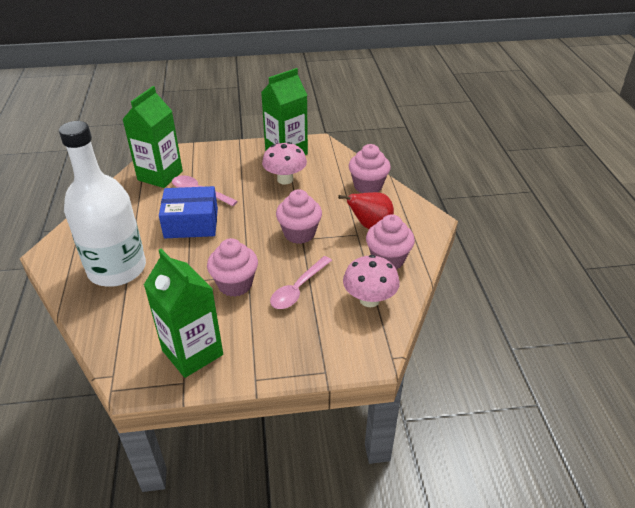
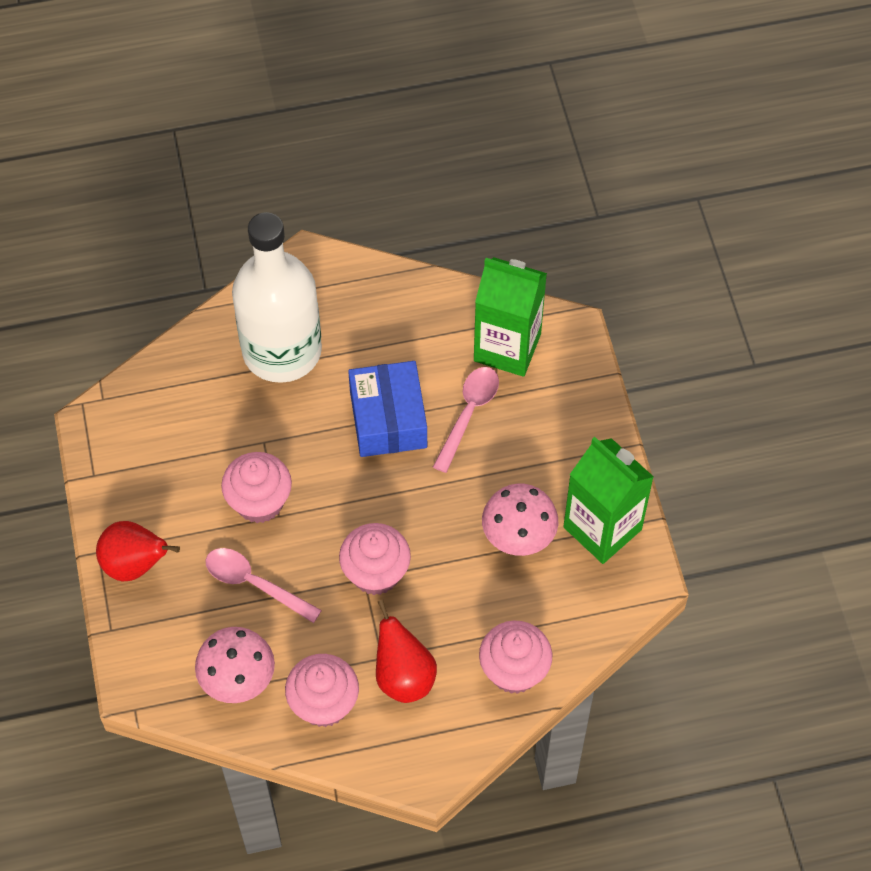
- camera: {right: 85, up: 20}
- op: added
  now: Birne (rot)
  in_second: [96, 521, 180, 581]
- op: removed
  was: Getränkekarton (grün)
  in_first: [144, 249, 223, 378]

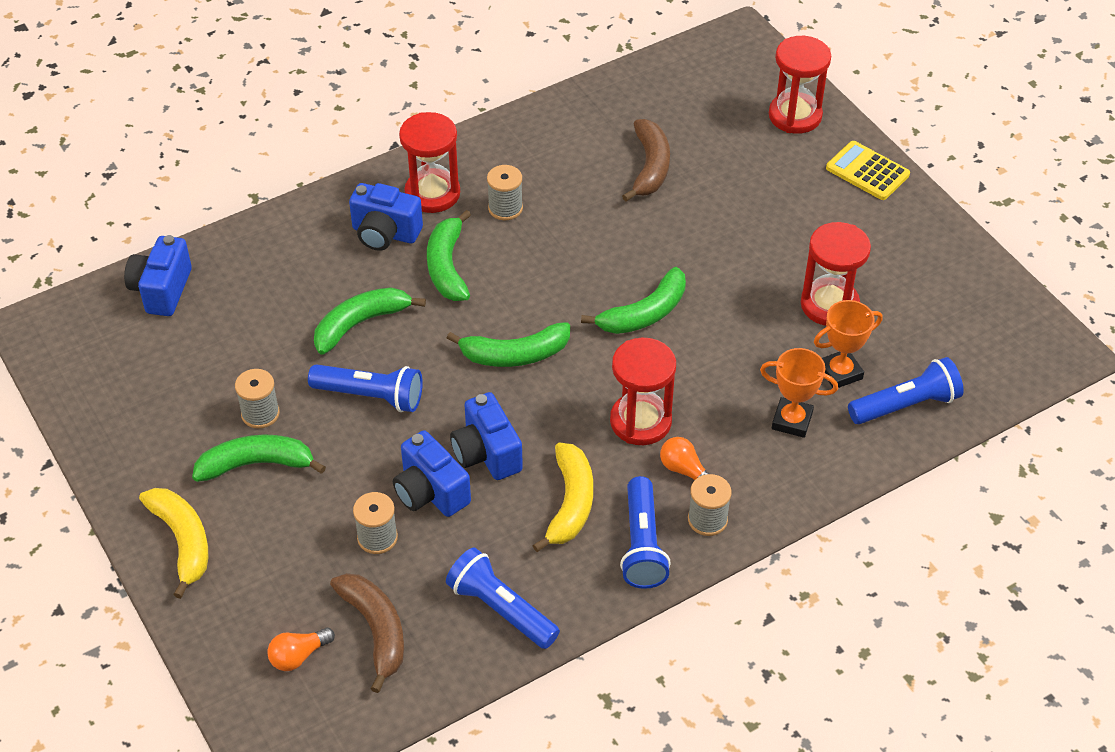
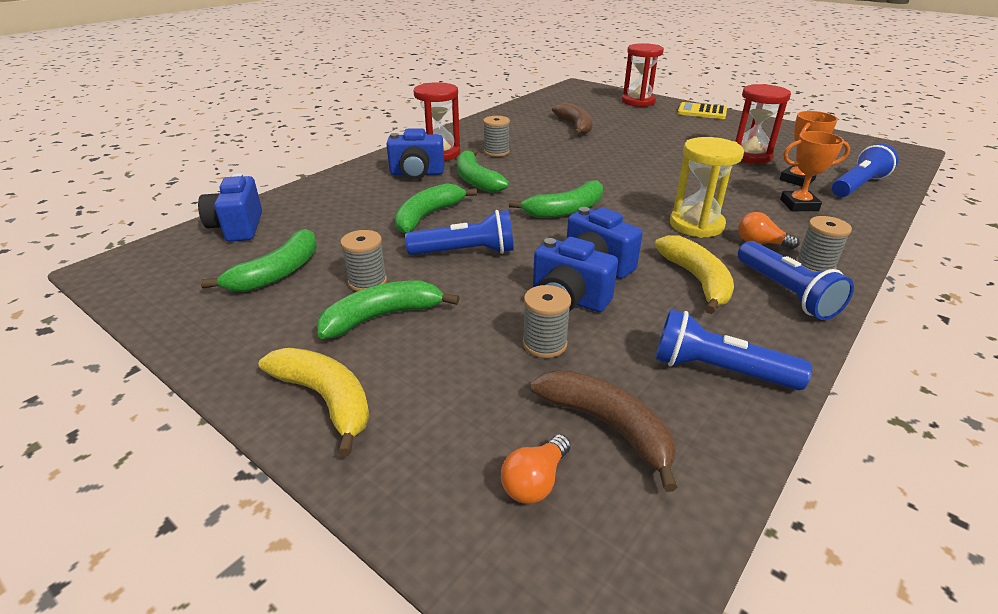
- camera: {right: -20, up: -15}
- op: moved
  was: Banane (grün)
  in_first: [581, 267, 686, 334]
  in_second: [200, 229, 317, 292]
- op: recoloured
  was: Sanduhr (rot)
  now: Sanduhr (gelb)
  in_first: [610, 338, 676, 445]
  in_second: [670, 137, 744, 238]

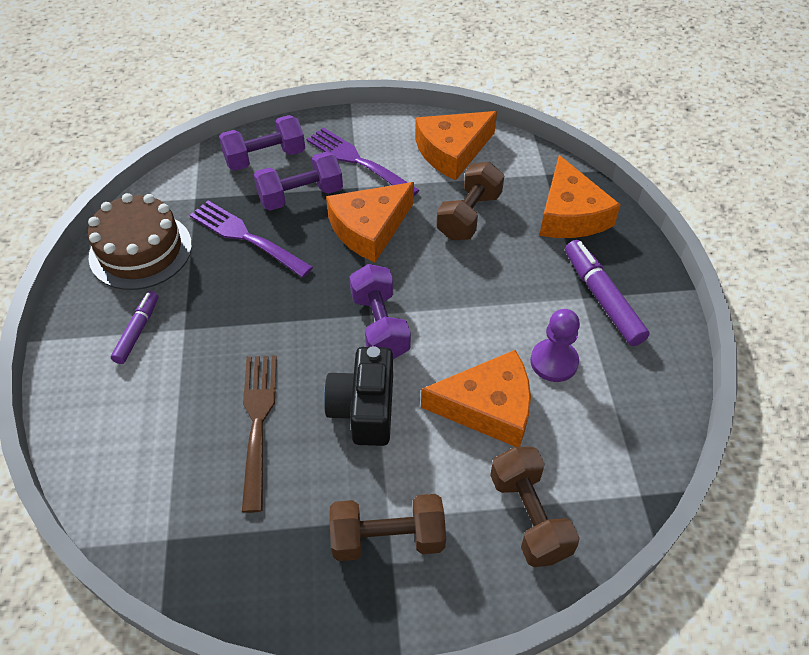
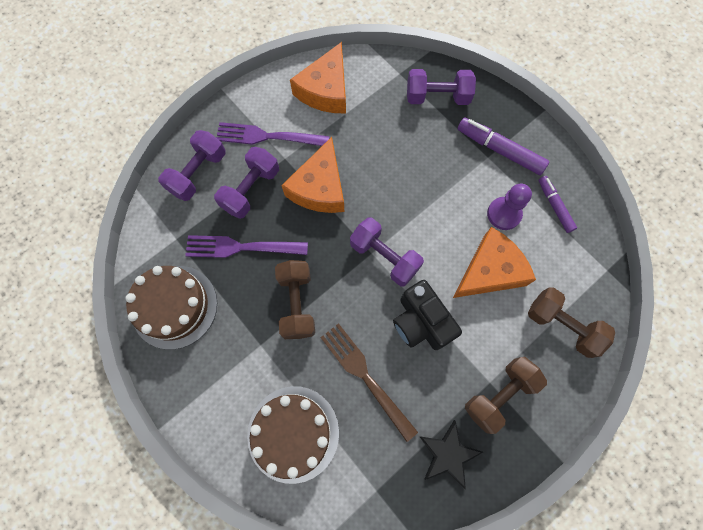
- camera: {right: -35, up: 20}
- op: added
  now: Kuchen (braun)
  in_second: [247, 386, 339, 484]
- op: moved
  was: Hantel (braun)
  in_first: [436, 162, 504, 240]
  in_second: [275, 260, 315, 339]
- op: replaced
  was: Käse (orange)
  now: Hantel (lila)
  in_first: [539, 155, 621, 238]
  in_second: [407, 69, 476, 105]
- op: added
  now: Stern (schwarz)
  in_second: [419, 420, 483, 490]
- op: moved
  was: Filzstift (lila)
  in_first: [111, 291, 158, 364]
  in_second: [538, 176, 577, 233]

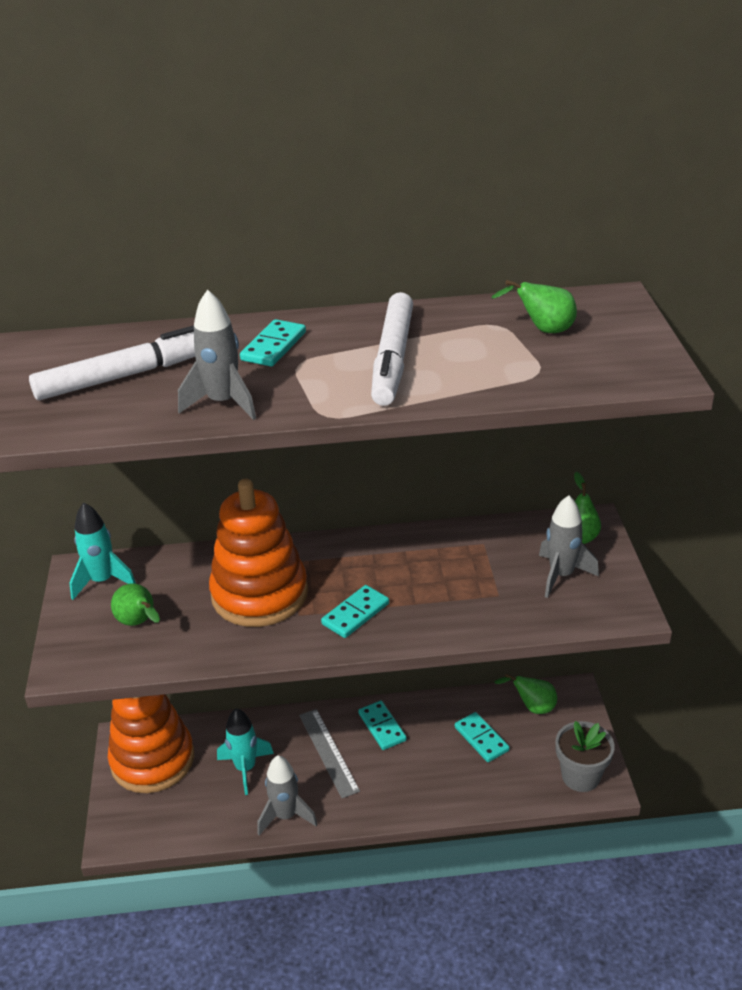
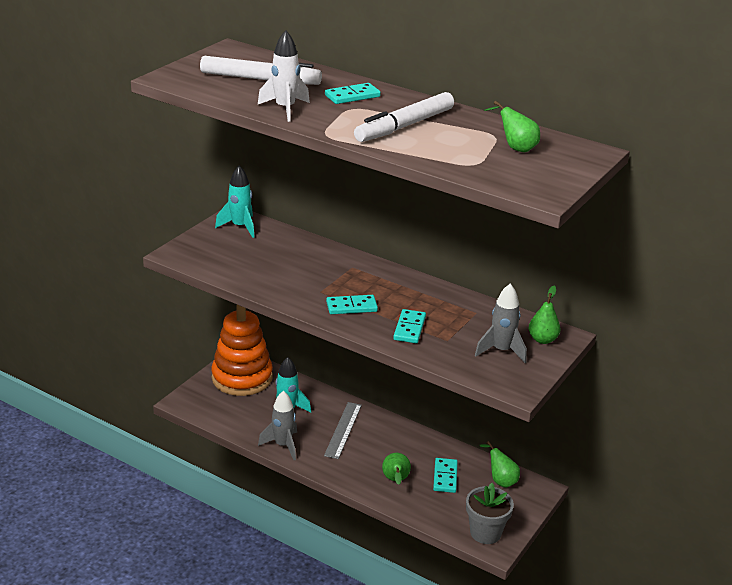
- camera: {right: 35, up: -5}
- op: recoloured
  was: Rakete (grau)
  now: Rakete (weiß)
  in_first: [178, 290, 256, 420]
  in_second: [258, 30, 310, 122]
- op: moved
  was: Birne (grün)
  in_first: [111, 584, 160, 626]
  in_second: [382, 453, 411, 485]
- op: moved
  was: Dominostein (türkis)
  in_first: [358, 700, 407, 750]
  in_second: [393, 309, 426, 343]
- op: removed
  was: Stapelspielzeug (orange)
  in_first: [209, 479, 308, 627]

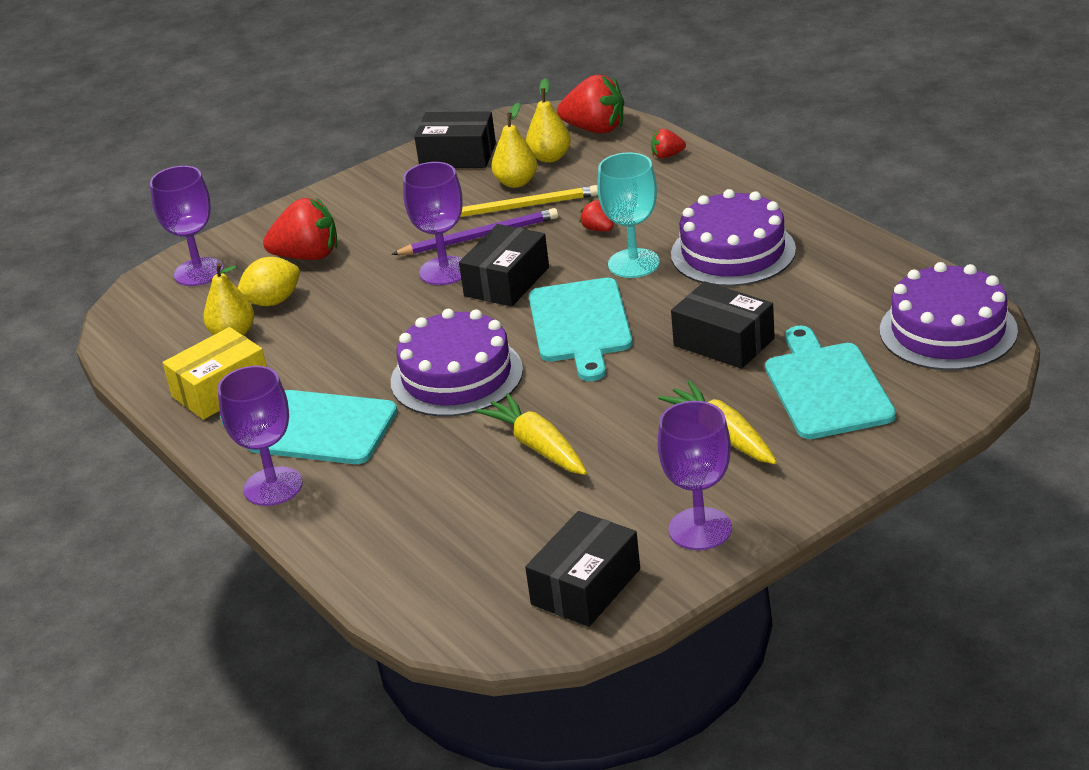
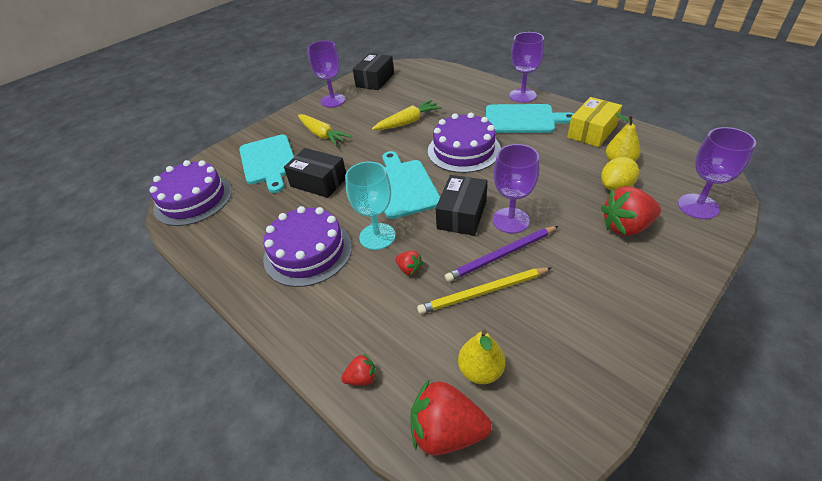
- camera: {right: 170, up: 10}
- op: turned
  was: Karotte (gelb)
  in_first: [476, 393, 587, 475]
  in_second: [372, 100, 442, 130]
  clockwise: -75
- op: removed
  was: Schachtel (schwarz)
  in_first: [414, 111, 496, 168]
- op: removed
  was: Birne (gelb)
  in_first: [491, 102, 537, 188]

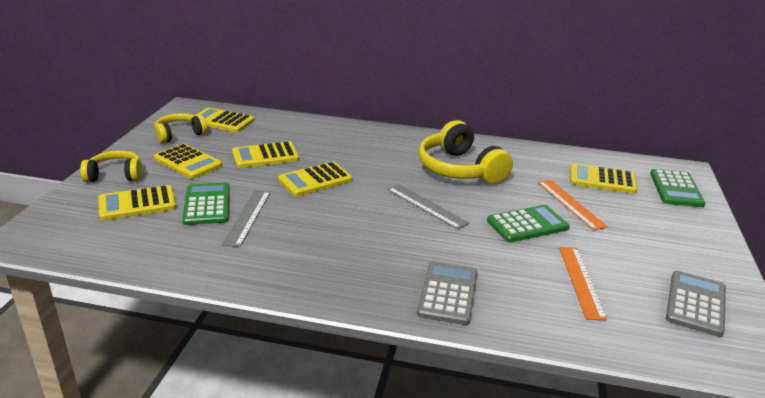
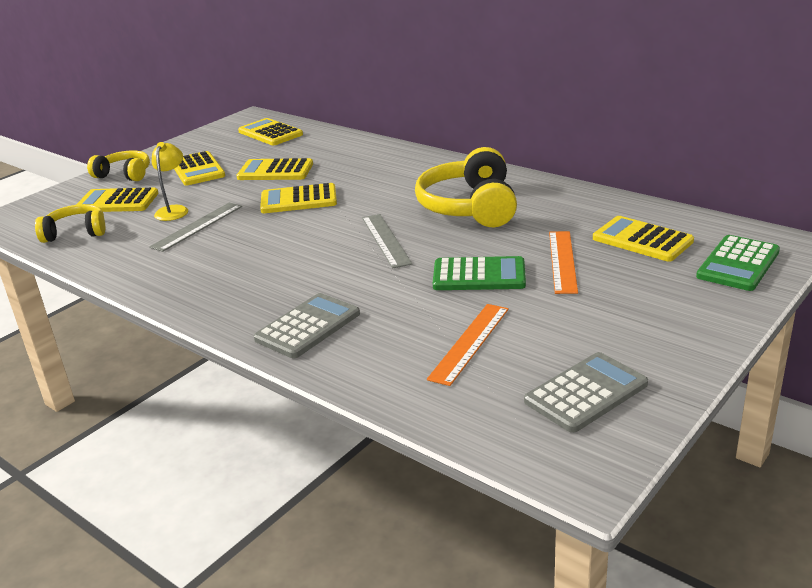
- camera: {right: 30, up: 0}
- op: moved
  was: Kopfhörer (gelb)
  in_first: [155, 113, 207, 143]
  in_second: [35, 204, 105, 243]
- op: replaced
  was: Taschenrechner (grün)
  now: Lampe (gelb)
  in_first: [182, 182, 230, 225]
  in_second: [152, 142, 188, 221]

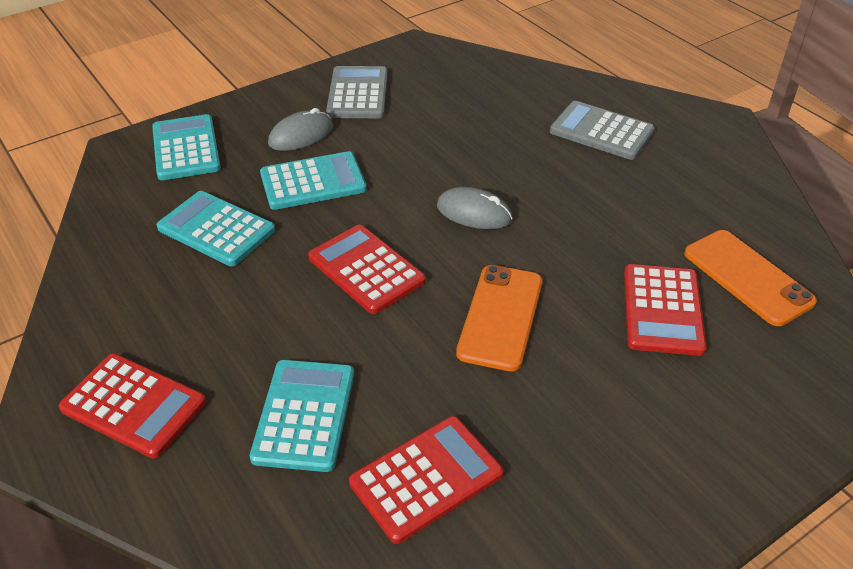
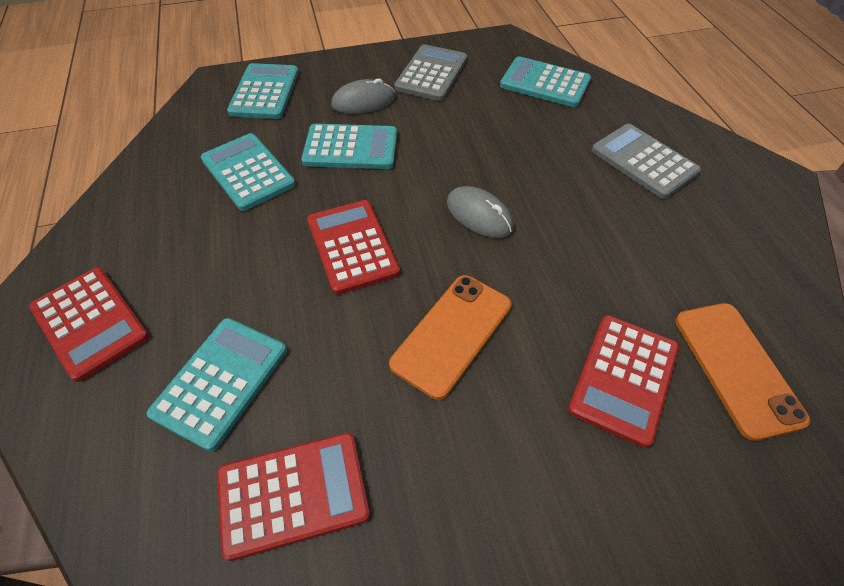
- camera: {right: 20, up: 10}
- op: added
  now: Taschenrechner (türkis)
  in_second: [500, 56, 591, 107]

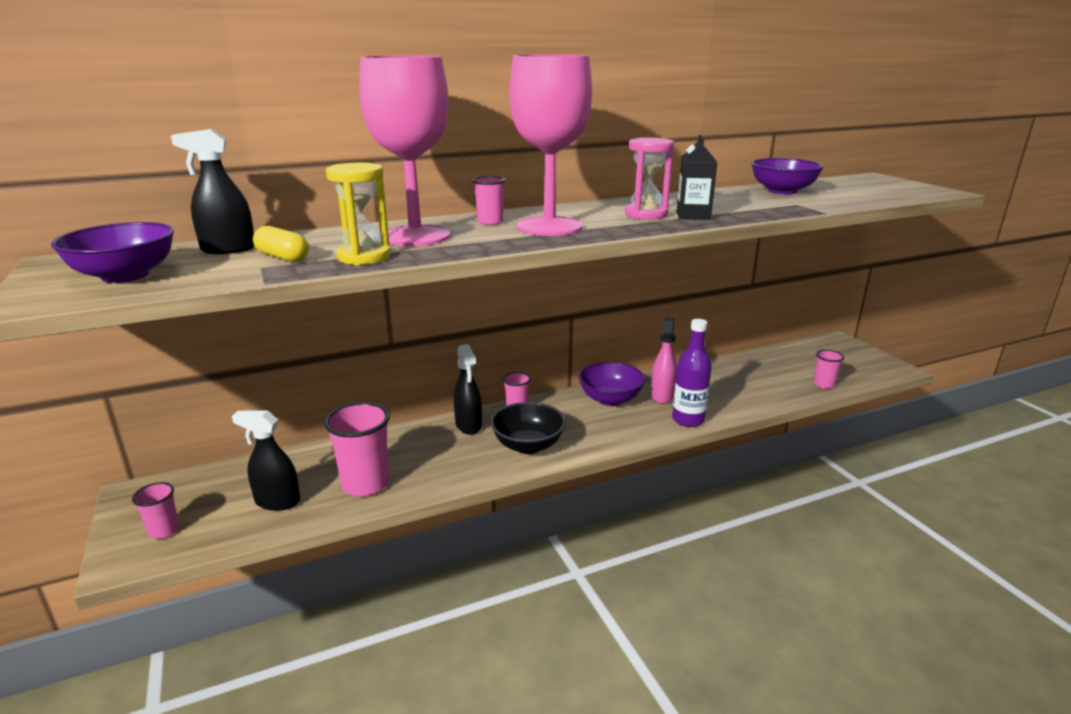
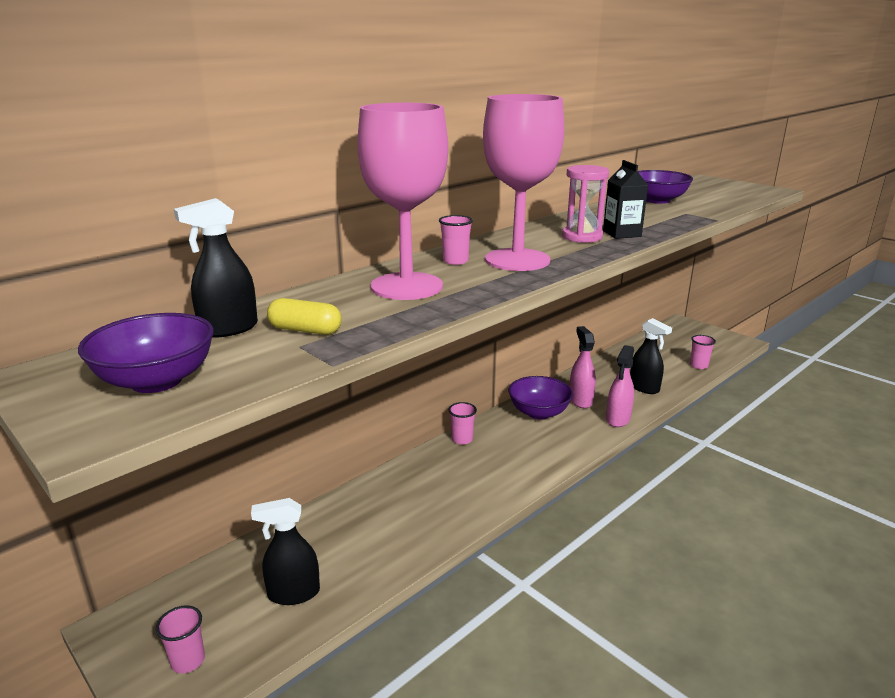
- camera: {right: -20, up: 0}
- op: replaced
  was: Flasche (lila)
  now: Sprühflasche (rosa)
  in_first: [672, 319, 712, 427]
  in_second: [606, 345, 634, 427]
- op: moved
  was: Sprühflasche (schwarz)
  in_first: [454, 344, 482, 435]
  in_second: [630, 318, 672, 394]
- op: removed
  was: Becher (rosa)
  in_first: [324, 402, 390, 496]
- op: removed
  was: Sanduhr (gelb)
  in_first: [326, 163, 391, 265]
- op: removed
  was: Schüssel (schwarz)
  in_first: [491, 402, 566, 454]

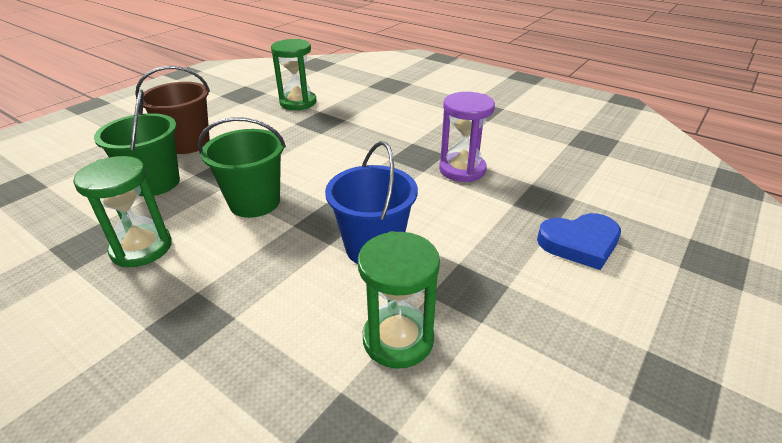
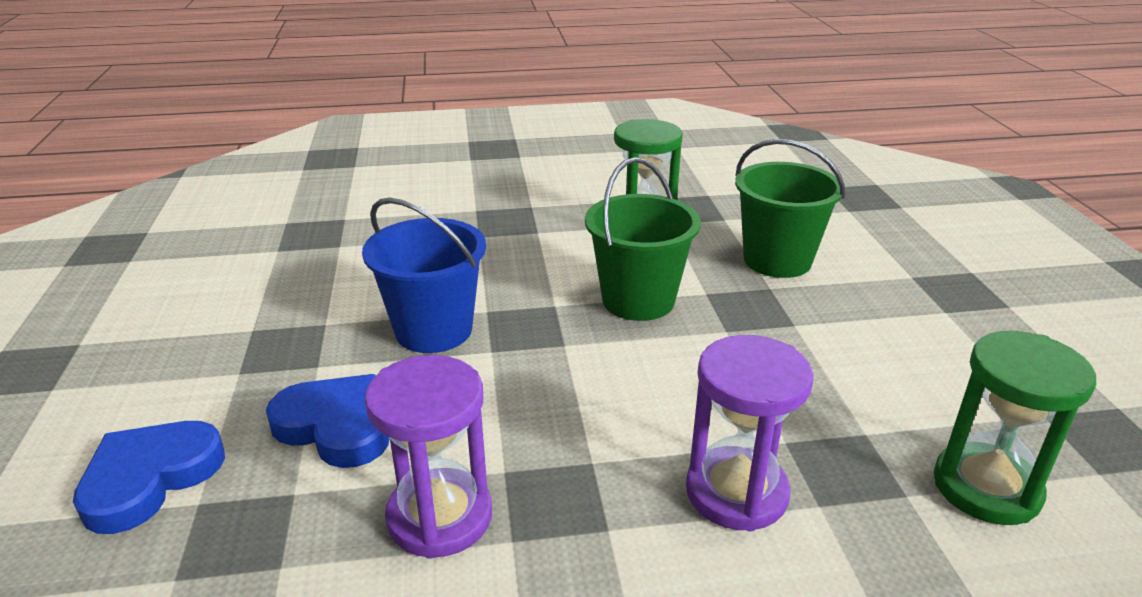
- camera: {right: 135, up: -5}
- op: added
  now: Herz (blau)
  in_second: [266, 374, 389, 468]
- op: added
  now: Sanduhr (lila)
  in_second: [686, 335, 813, 531]
- op: removed
  was: Eimer (braun)
  in_first: [135, 66, 210, 154]
- op: removed
  was: Sanduhr (grün)
  in_first: [358, 231, 440, 369]

